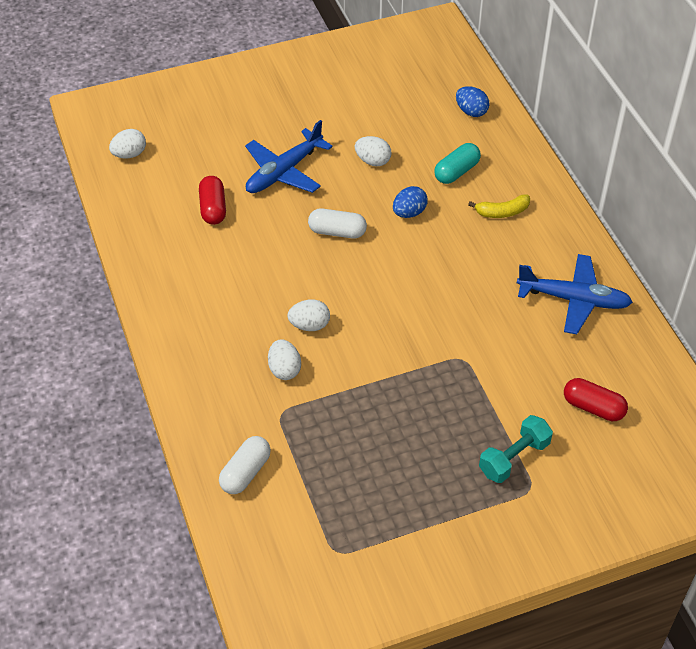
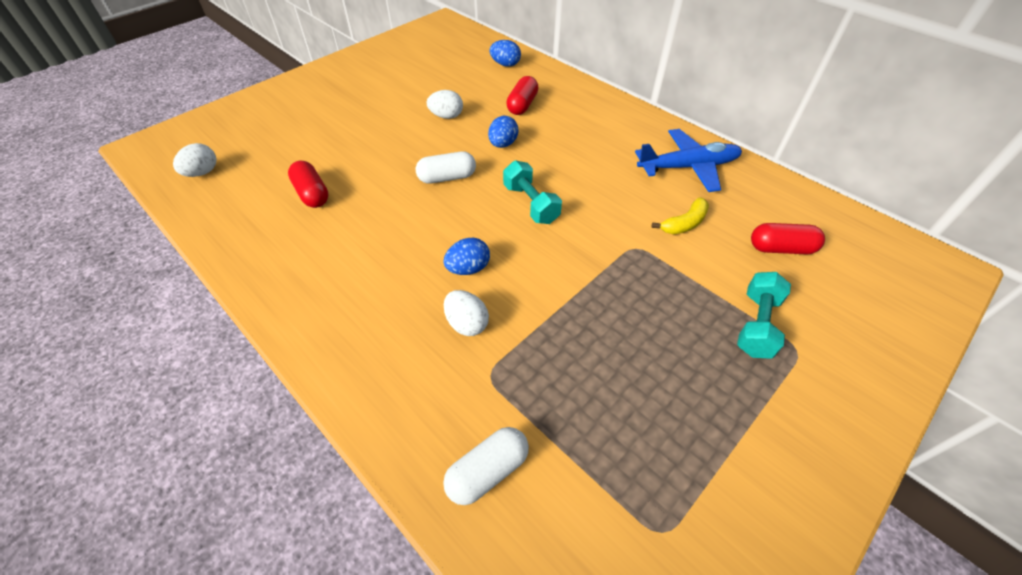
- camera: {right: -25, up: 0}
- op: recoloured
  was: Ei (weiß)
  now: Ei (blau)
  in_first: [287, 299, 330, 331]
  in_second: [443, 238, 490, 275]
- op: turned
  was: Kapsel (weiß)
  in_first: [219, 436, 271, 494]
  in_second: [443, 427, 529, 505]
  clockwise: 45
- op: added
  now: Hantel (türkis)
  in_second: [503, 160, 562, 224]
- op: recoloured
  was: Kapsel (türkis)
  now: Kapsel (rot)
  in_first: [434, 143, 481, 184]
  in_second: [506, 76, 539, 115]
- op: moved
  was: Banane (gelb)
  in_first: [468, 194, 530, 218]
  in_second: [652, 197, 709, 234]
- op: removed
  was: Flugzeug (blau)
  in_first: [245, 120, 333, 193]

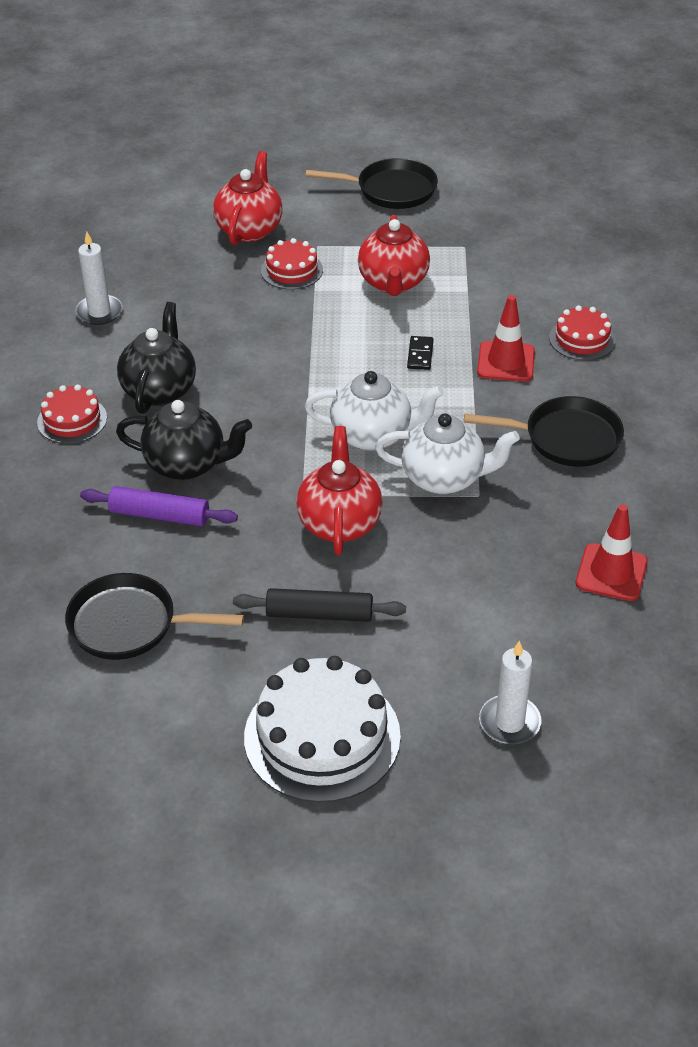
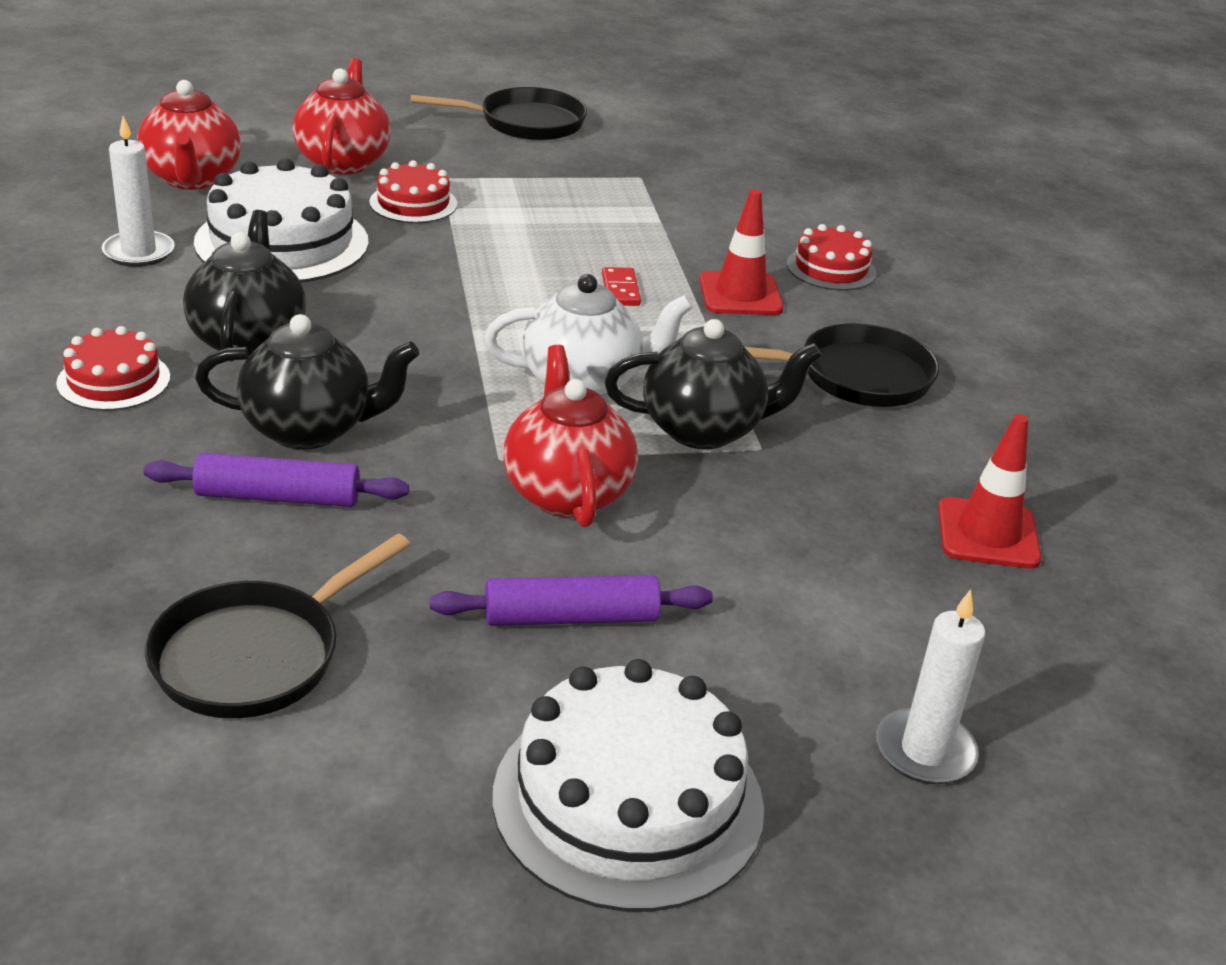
- camera: {right: -15, up: -10}
- op: moved
  was: Teekanne (rot)
  in_first: [358, 215, 430, 296]
  in_second: [137, 80, 241, 190]
- op: turned
  was: Pfanne (schwarz)
  in_first: [65, 573, 244, 660]
  in_second: [145, 533, 410, 718]
  clockwise: -45
- op: added
  now: Kuchen (weiß)
  in_second: [194, 158, 369, 283]
- op: recoloured
  was: Nudelholz (schwarz)
  now: Nudelholz (lila)
  in_first: [233, 588, 406, 622]
  in_second: [430, 575, 713, 626]
- op: recoloured
  was: Dominostein (schwarz)
  now: Dominostein (rot)
  in_first: [407, 336, 433, 370]
  in_second: [602, 267, 641, 306]
- op: recoloured
  was: Teekanne (weiß)
  now: Teekanne (schwarz)
  in_first: [375, 413, 520, 494]
  in_second: [605, 319, 822, 449]

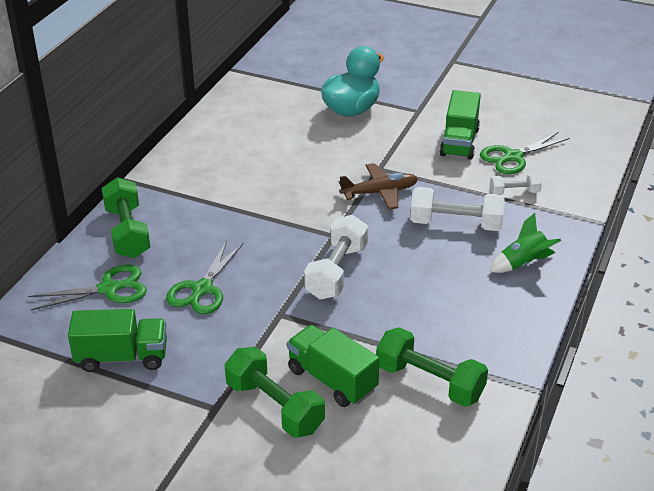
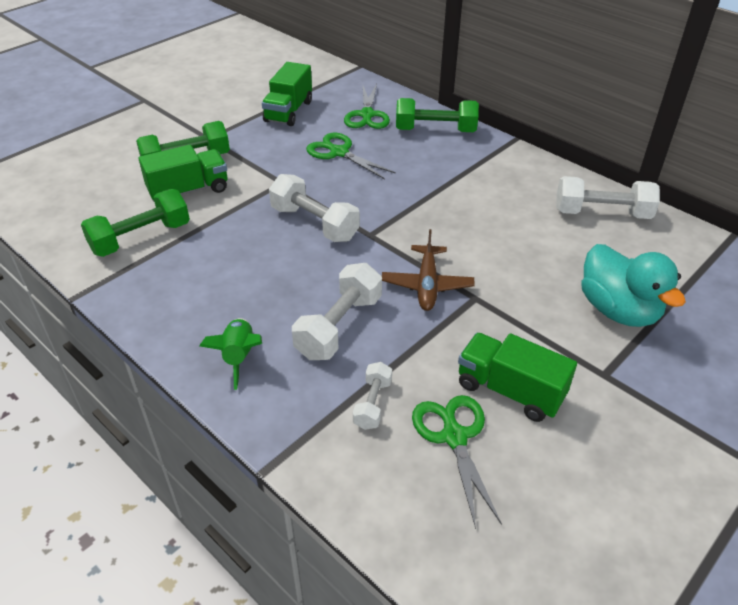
- camera: {right: 110, up: 5}
- op: added
  now: Hantel (weiß)
  in_second: [556, 176, 660, 219]

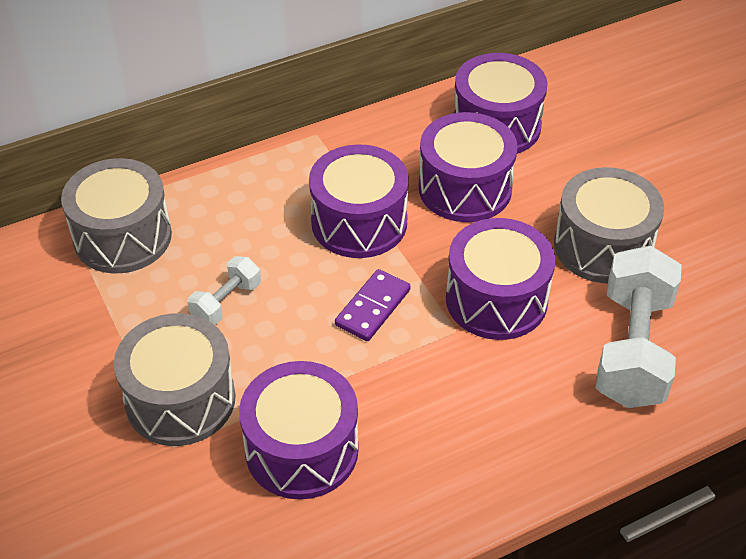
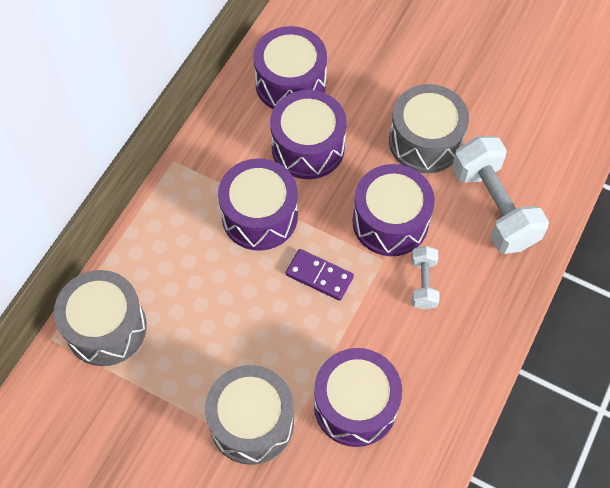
- camera: {right: -35, up: 15}
- op: turned
  was: Dominostein (lila)
  in_first: [335, 269, 410, 341]
  in_second: [286, 249, 354, 301]
  clockwise: -60
- op: moved
  was: Hantel (weiß)
  in_first: [187, 256, 261, 325]
  in_second: [411, 246, 440, 310]

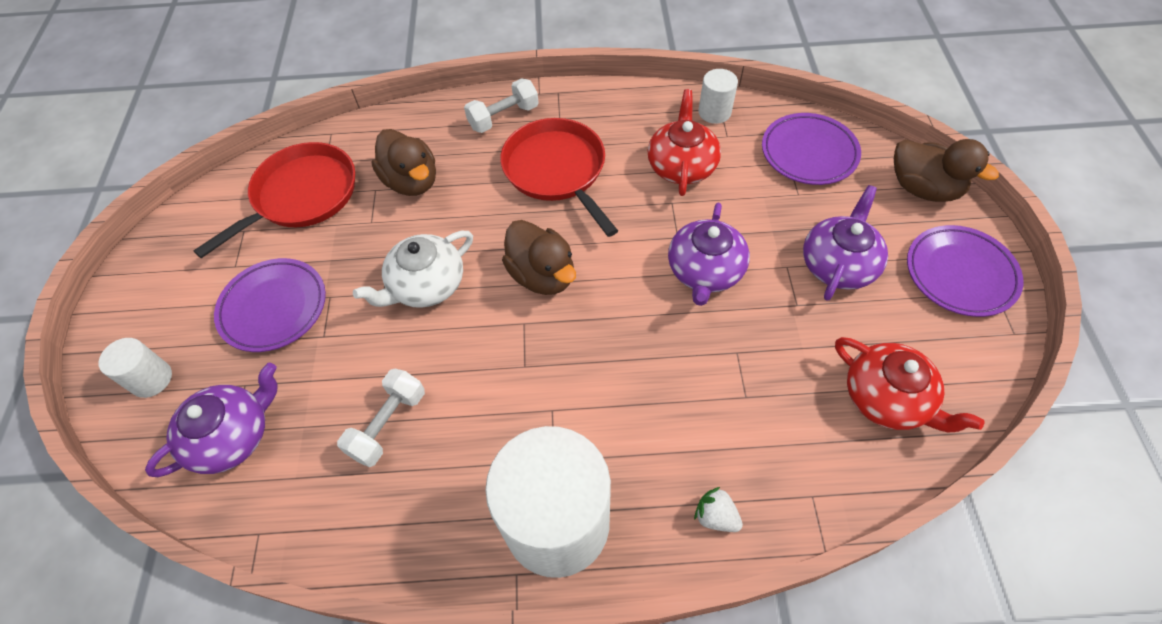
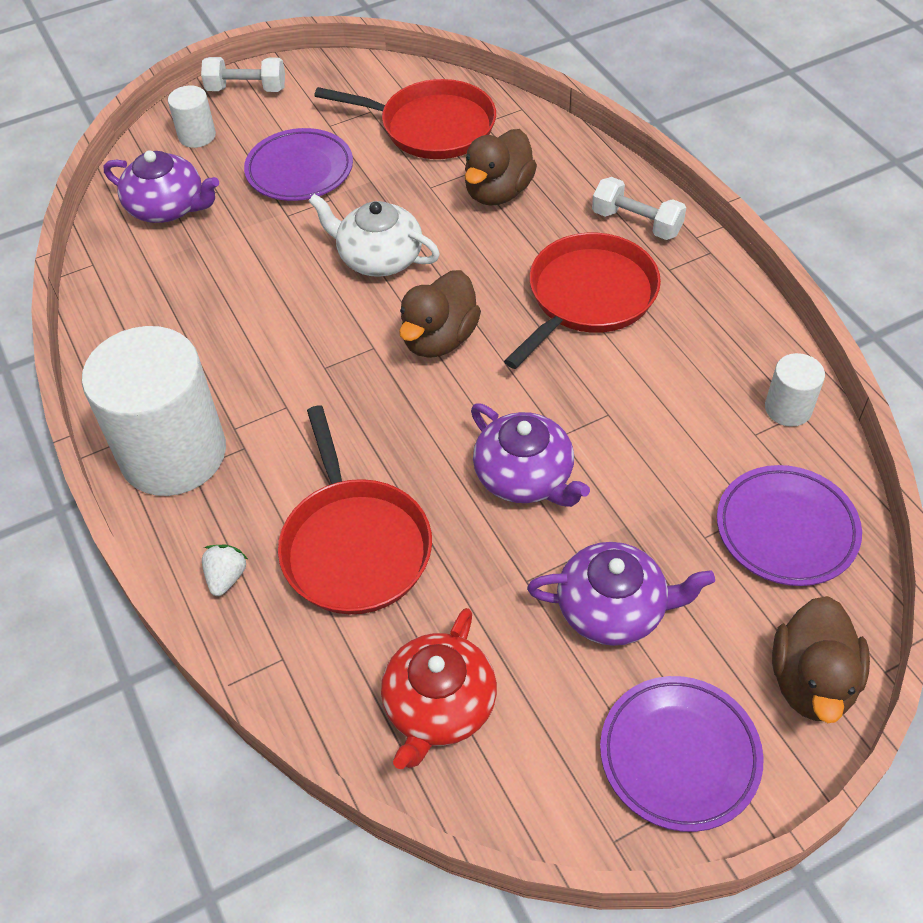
- camera: {right: 65, up: -5}
- op: moved
  was: Hantel (weiß)
  in_first: [337, 369, 425, 467]
  in_second: [201, 57, 285, 92]
- op: added
  now: Pfanne (rot)
  in_second: [278, 405, 432, 614]
- op: turned
  was: Teekanne (lila)
  in_first: [668, 203, 750, 306]
  in_second: [471, 404, 590, 507]
  clockwise: -120
- op: removed
  was: Teekanne (rot)
  in_first: [647, 89, 721, 196]

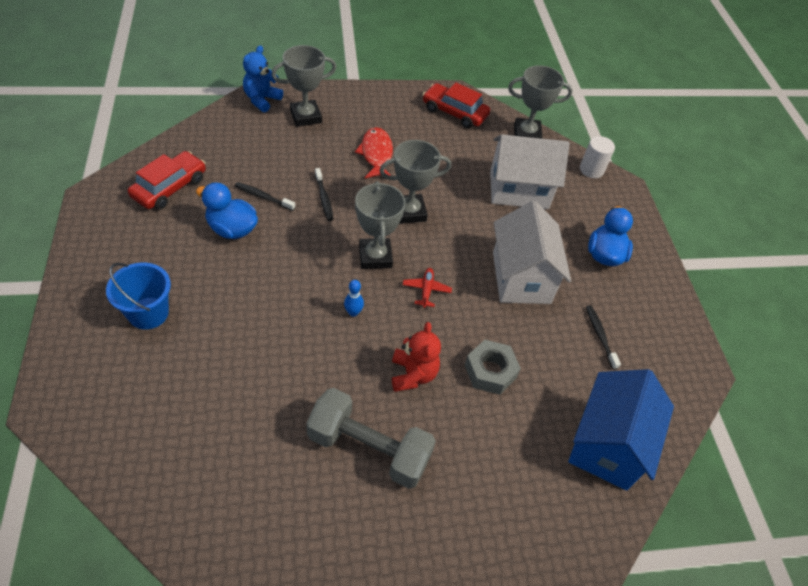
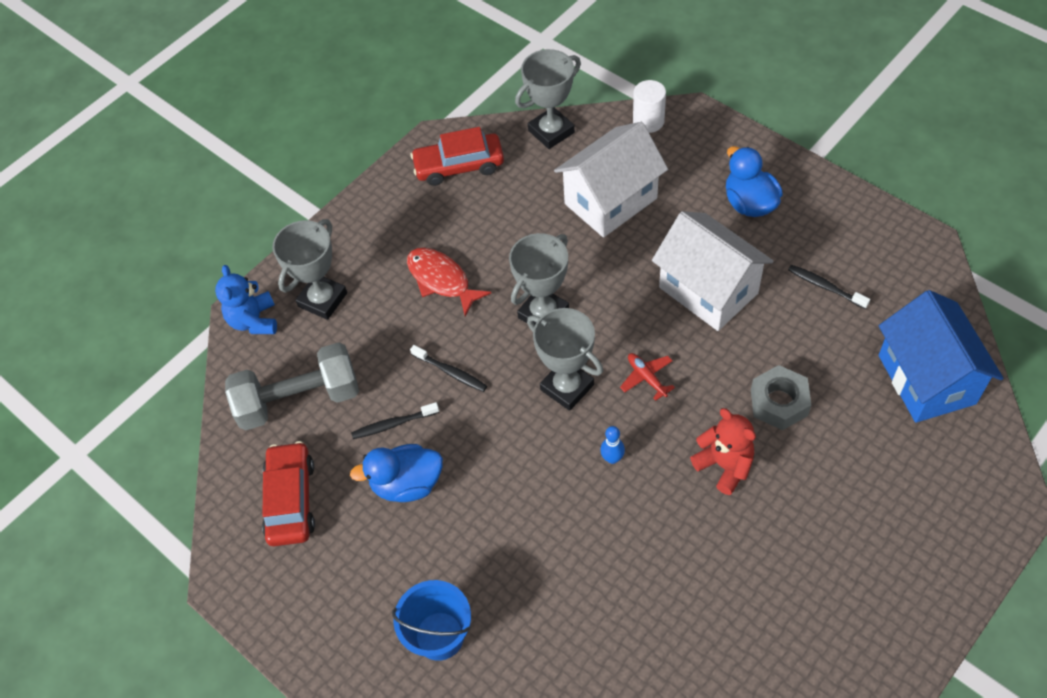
- camera: {right: -30, up: 5}
- op: moved
  was: Hantel (grau)
  in_first: [306, 388, 436, 489]
  in_second: [225, 342, 359, 430]

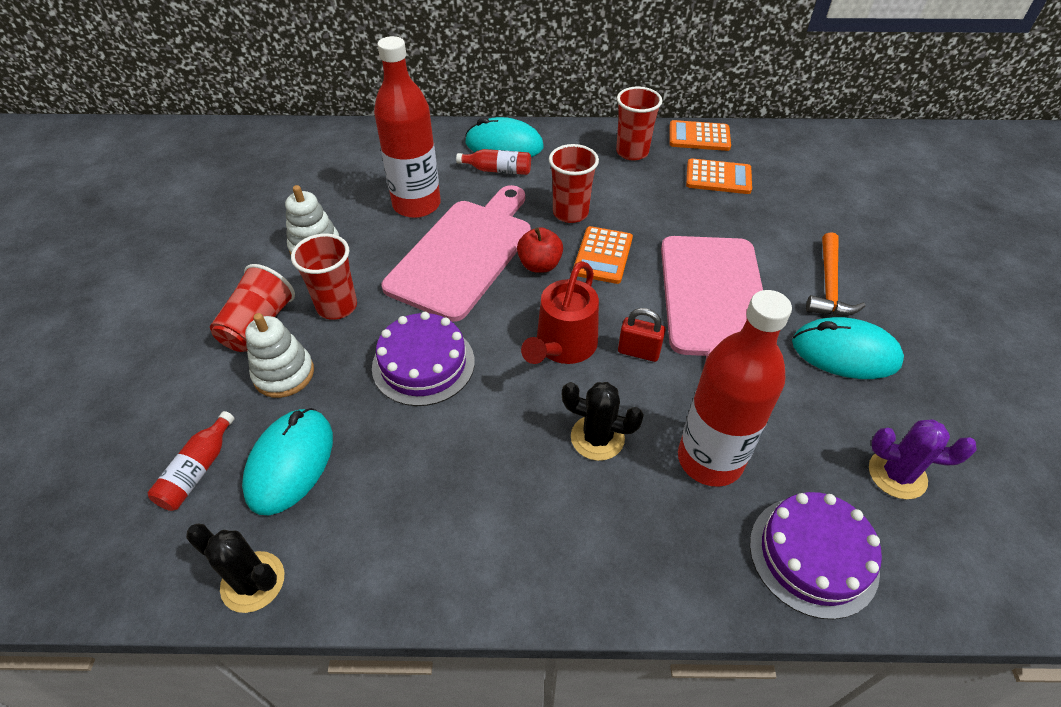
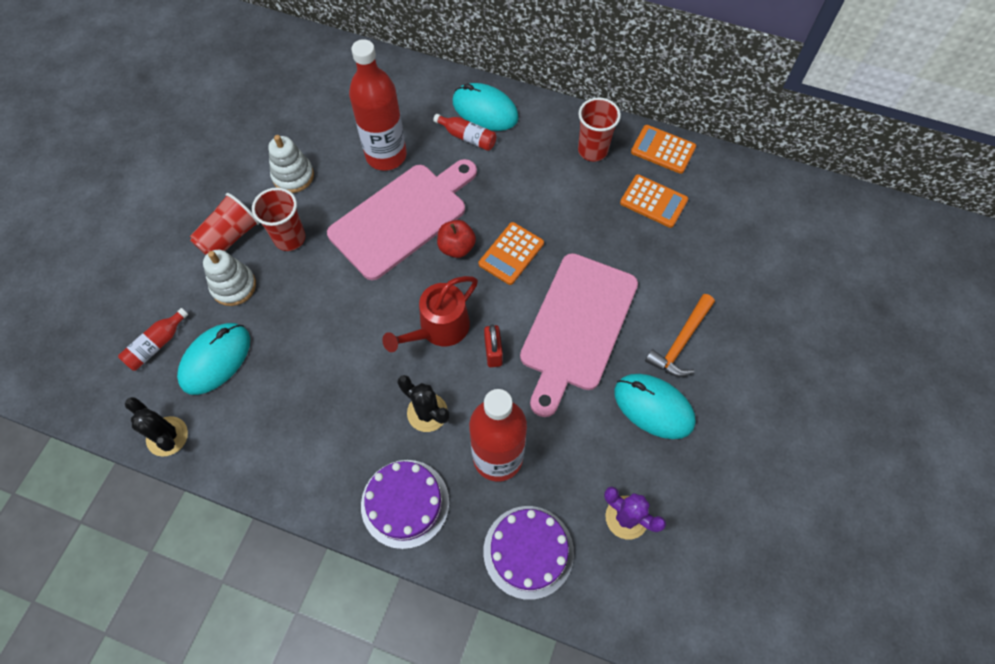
- camera: {right: 20, up: 15}
- op: moved
  was: Kuchen (lila)
  in_first: [372, 312, 475, 406]
  in_second: [361, 460, 449, 549]
- op: turned
  was: Vorhängeschloss (rot)
  in_first: [618, 308, 666, 362]
  in_second: [484, 324, 503, 367]
  clockwise: 45
- op: removed
  was: Becher (rot)
  in_first: [549, 144, 599, 223]

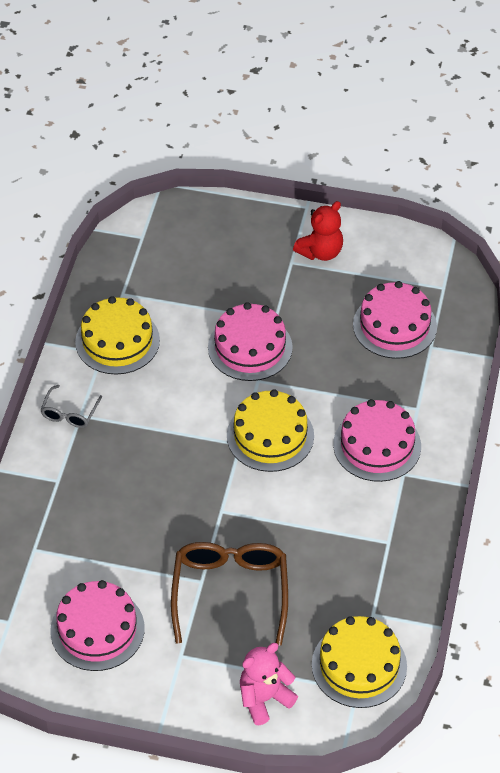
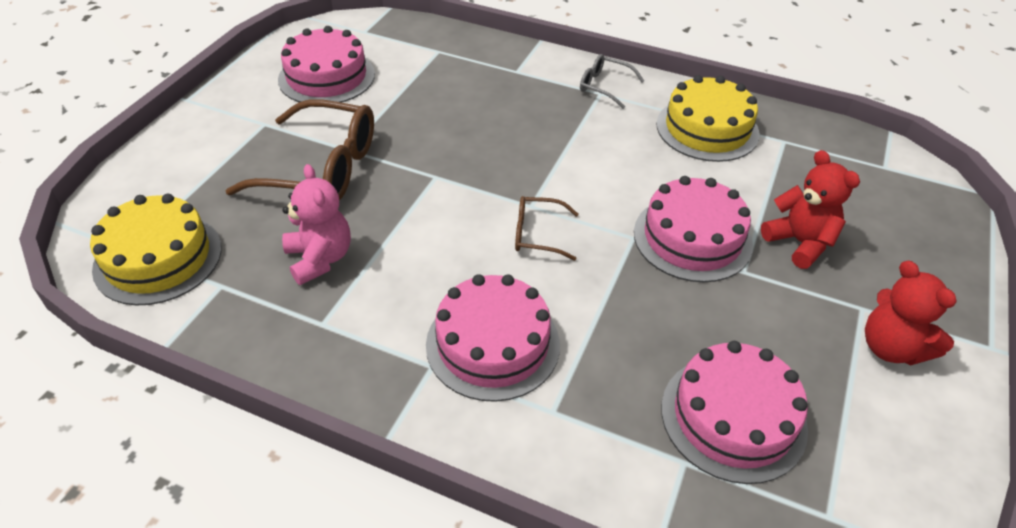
- camera: {right: 100, up: -5}
- op: moved
  was: Teddybär (rosa)
  in_first: [240, 643, 298, 725]
  in_second: [282, 164, 351, 285]
- op: replaced
  was: Kuchen (gelb)
  now: Brille (braun)
  in_first: [227, 389, 314, 472]
  in_second: [515, 196, 579, 261]
- op: added
  now: Teddybär (rot)
  in_second: [761, 150, 860, 269]

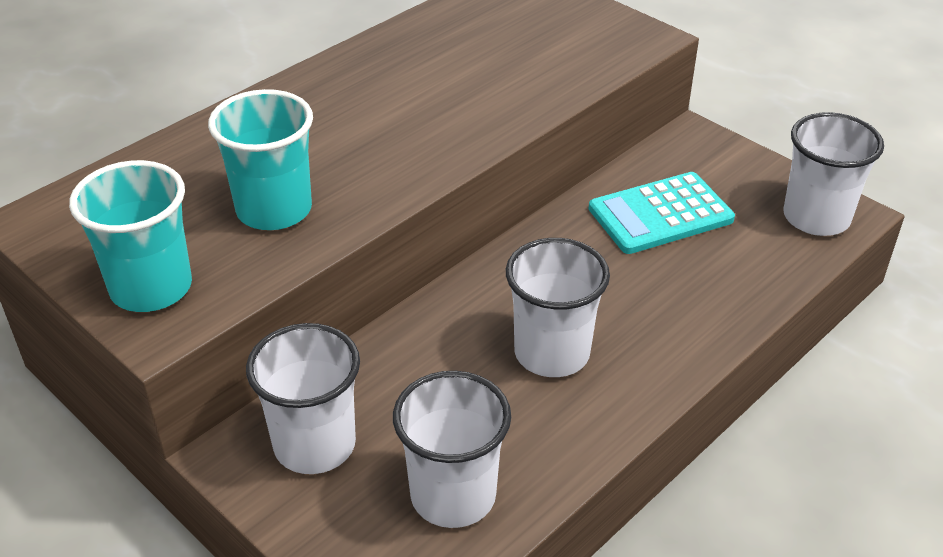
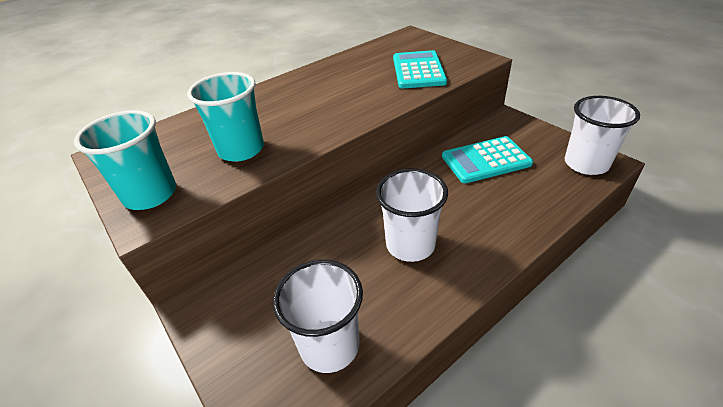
- camera: {right: 10, up: 0}
- op: added
  now: Taschenrechner (türkis)
  in_second: [393, 50, 447, 88]
- op: removed
  was: Becher (weiß)
  in_first: [246, 323, 360, 474]

